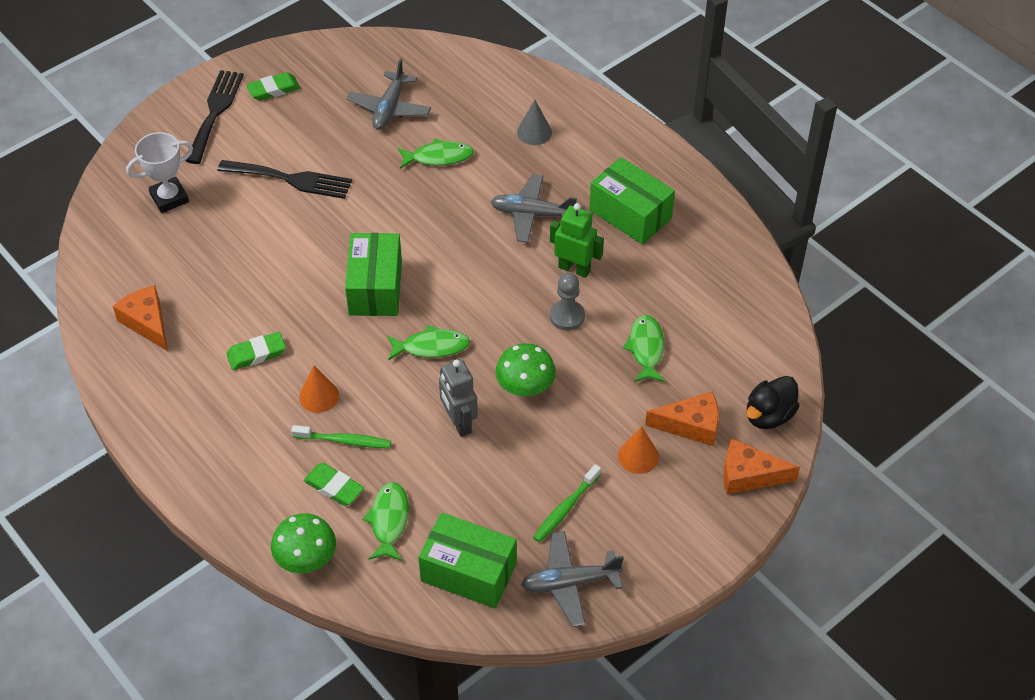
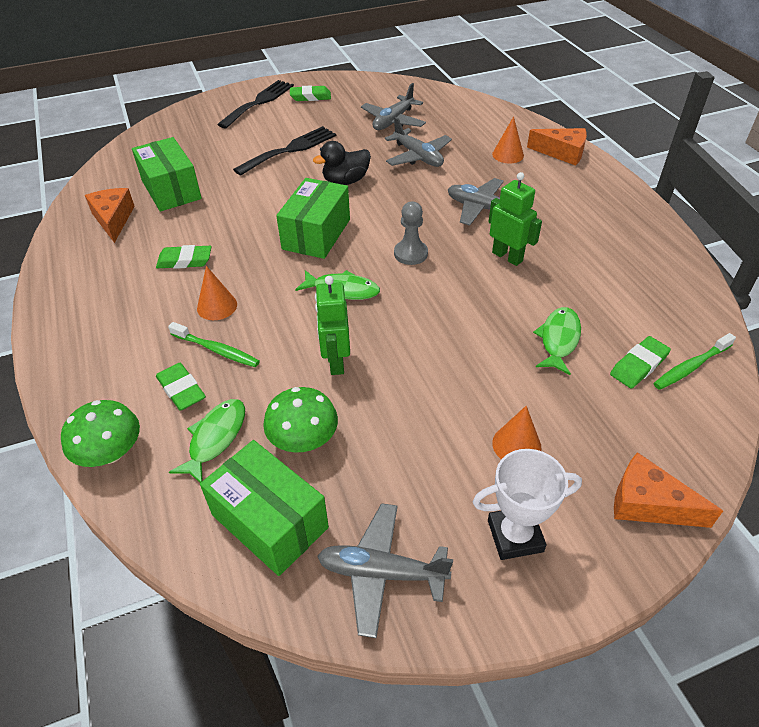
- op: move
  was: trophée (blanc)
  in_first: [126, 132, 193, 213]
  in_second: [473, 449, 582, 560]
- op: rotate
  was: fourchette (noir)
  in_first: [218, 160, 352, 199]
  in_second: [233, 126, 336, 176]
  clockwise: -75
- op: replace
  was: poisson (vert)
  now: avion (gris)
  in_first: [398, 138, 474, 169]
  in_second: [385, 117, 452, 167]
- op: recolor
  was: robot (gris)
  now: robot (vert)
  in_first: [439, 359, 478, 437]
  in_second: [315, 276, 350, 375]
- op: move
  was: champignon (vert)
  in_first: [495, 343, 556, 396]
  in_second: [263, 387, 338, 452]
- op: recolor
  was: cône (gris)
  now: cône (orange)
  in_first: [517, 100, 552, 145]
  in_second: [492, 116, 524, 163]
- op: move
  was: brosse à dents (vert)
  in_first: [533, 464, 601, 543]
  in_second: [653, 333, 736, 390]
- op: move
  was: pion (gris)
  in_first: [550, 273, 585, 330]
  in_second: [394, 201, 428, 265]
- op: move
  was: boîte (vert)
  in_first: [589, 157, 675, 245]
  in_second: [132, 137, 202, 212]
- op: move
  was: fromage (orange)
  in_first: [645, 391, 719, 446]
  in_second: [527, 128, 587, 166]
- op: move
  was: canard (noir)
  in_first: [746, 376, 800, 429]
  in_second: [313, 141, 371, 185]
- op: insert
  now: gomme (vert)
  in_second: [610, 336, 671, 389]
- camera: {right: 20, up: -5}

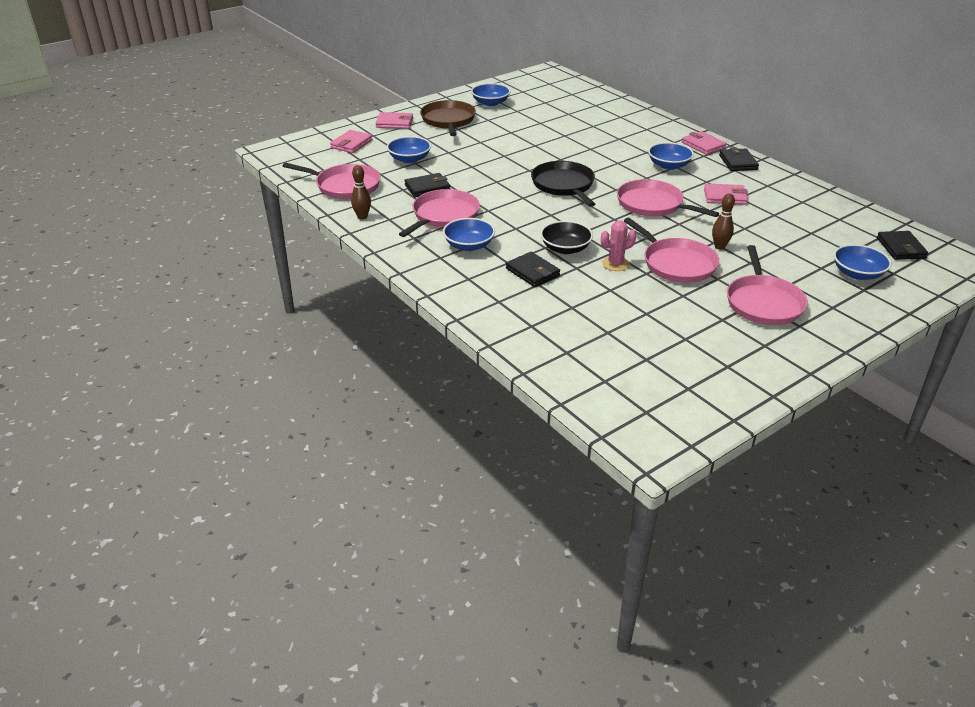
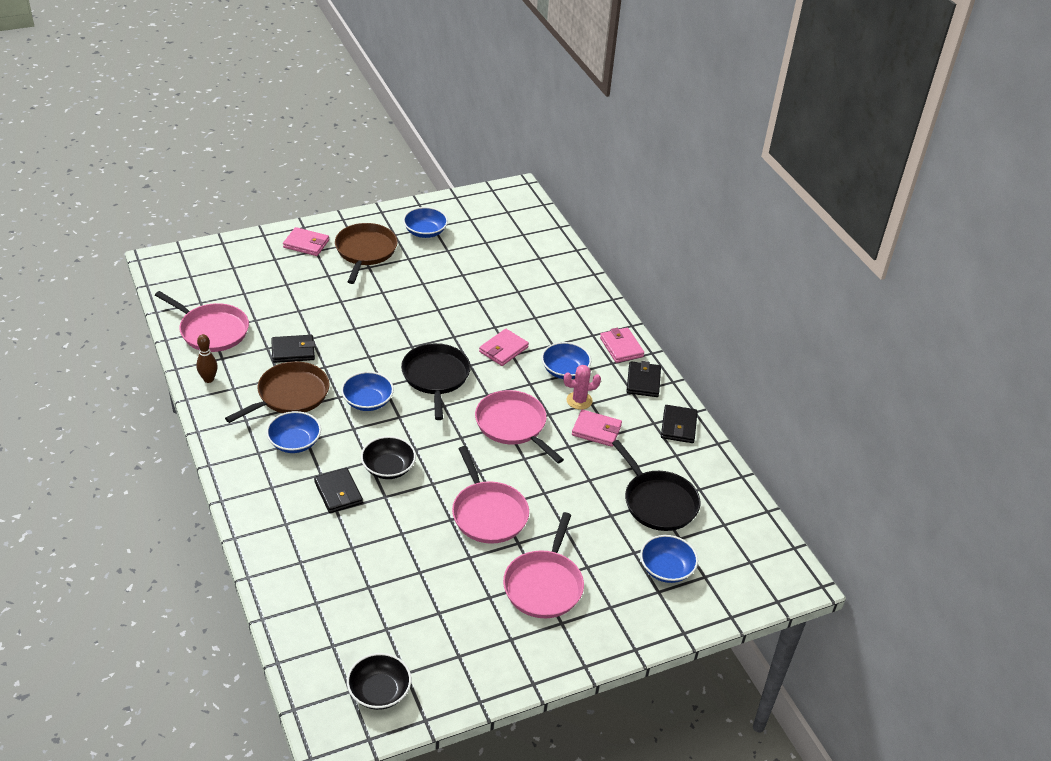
- op: move
  was: portefeuille (rose)
  in_first: [330, 130, 372, 153]
  in_second: [479, 329, 529, 366]
- op: move
  was: bol (bleu)
  in_first: [387, 136, 431, 163]
  in_second: [341, 372, 394, 411]
- op: recolor
  was: poêle (rose)
  now: poêle (marron)
  in_first: [399, 189, 480, 237]
  in_second: [225, 361, 330, 423]
- op: move
  was: cactus (rose)
  in_first: [601, 220, 636, 271]
  in_second: [563, 365, 601, 410]
- op: delete
  was: quille (marron)
  in_first: [712, 193, 735, 250]
- op: move
  was: portefeuille (noir)
  in_first: [877, 231, 928, 260]
  in_second: [661, 405, 698, 443]
- op: insert
  now: bol (noir)
  in_second: [347, 653, 411, 710]
- op: insert
  now: poêle (noir)
  in_second: [612, 440, 701, 531]
- camera: {right: 10, up: 5}

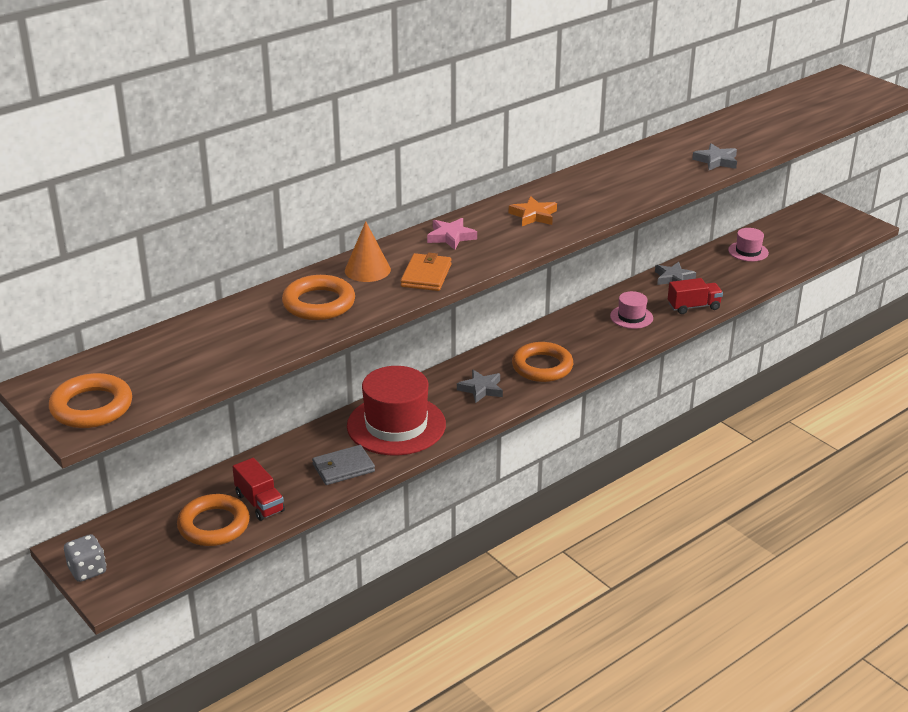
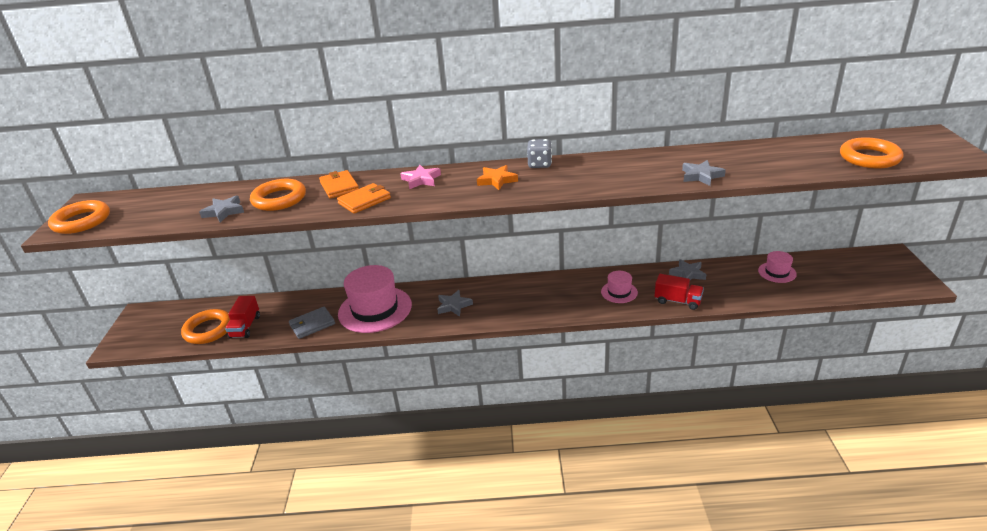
- op: move
  was: dé (gris)
  in_first: [64, 534, 106, 582]
  in_second: [527, 139, 552, 168]
- op: rotate
  was: portefeuille (gris)
  in_first: [312, 445, 375, 485]
  in_second: [289, 307, 335, 339]
  clockwise: -45
- op: replace
  was: cône (orange)
  now: portefeuille (orange)
  in_first: [345, 221, 391, 282]
  in_second: [319, 170, 359, 199]
- op: recolor
  was: chapeau (rouge)
  now: chapeau (rose)
  in_first: [347, 366, 446, 455]
  in_second: [338, 265, 412, 333]
- op: move
  was: anneau (orange)
  in_first: [512, 342, 573, 382]
  in_second: [840, 137, 903, 169]
- op: insert
  now: étoile (gris)
  in_second: [199, 195, 244, 222]
- camera: {right: 40, up: 0}

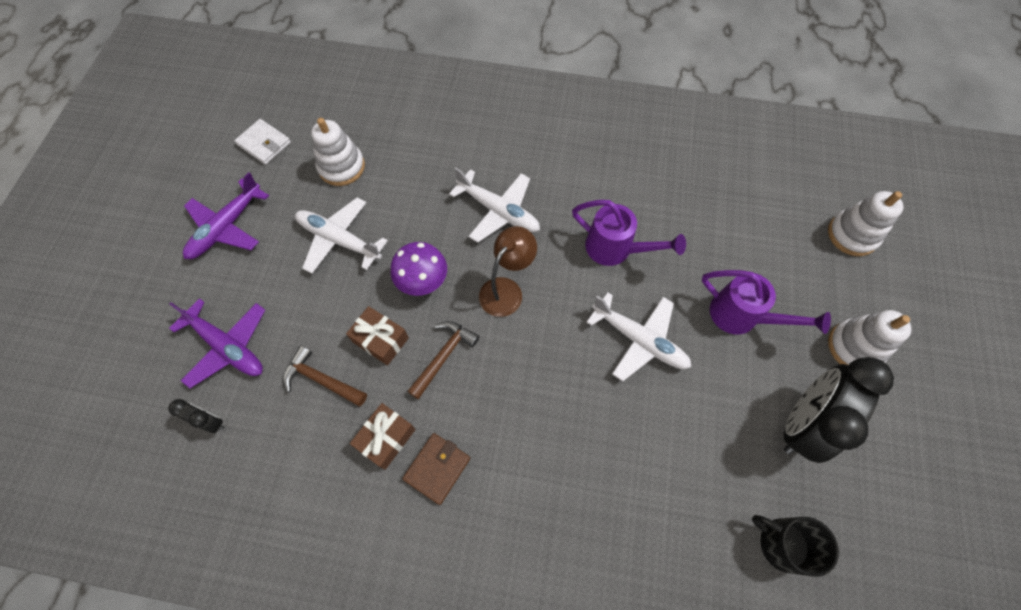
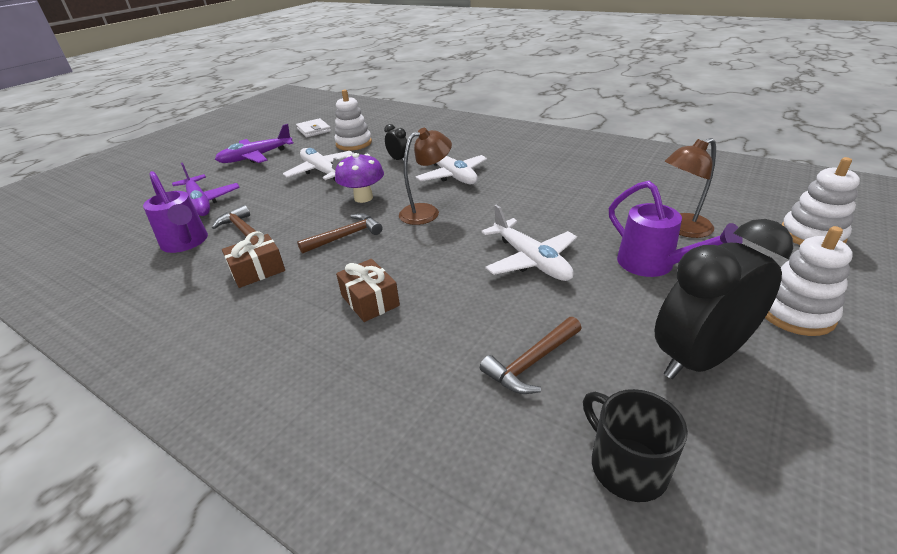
- op: move
  was: réveil (noir)
  in_first: [168, 399, 224, 433]
  in_second: [384, 124, 407, 162]
- op: move
  was: cadeau (marron)
  in_first: [346, 306, 409, 365]
  in_second: [336, 259, 400, 322]
- op: delete
  was: portefeuille (marron)
  in_first: [402, 433, 470, 505]
- op: move
  was: arrosoir (violet)
  in_first: [572, 200, 686, 266]
  in_second: [143, 171, 208, 253]
- op: insert
  now: marteau (marron)
  in_second: [480, 317, 582, 394]
- op: insert
  now: lampe (marron)
  in_second: [665, 138, 716, 238]
- camera: {right: 25, up: -30}

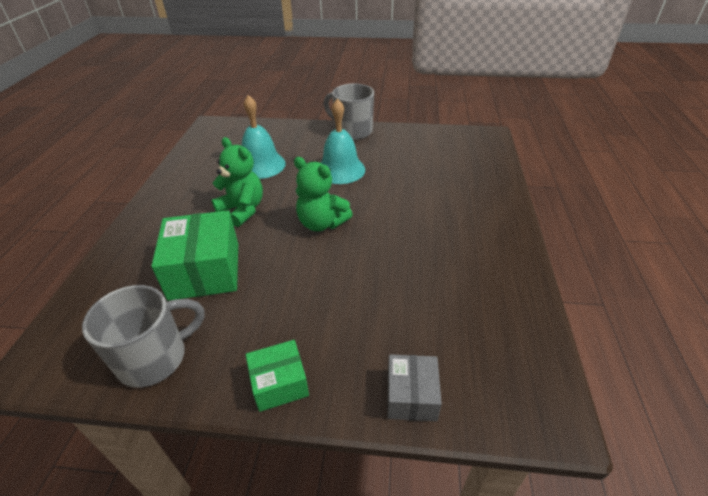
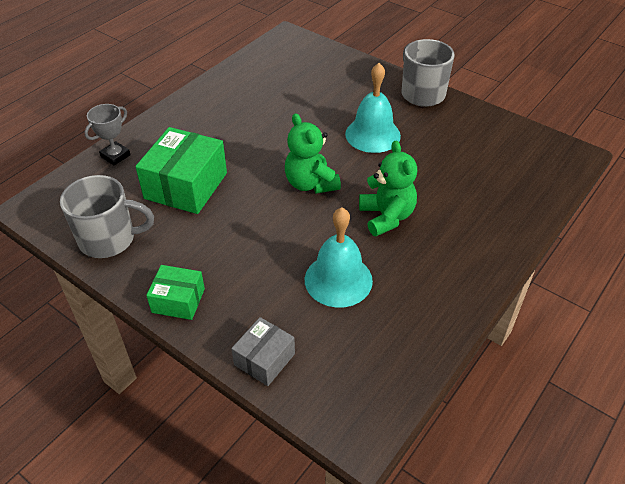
- op: move
  was: ours en peluche (vert)
  in_first: [211, 137, 263, 227]
  in_second: [359, 141, 417, 236]
- op: move
  was: cloche (turquoise)
  in_first: [242, 95, 286, 179]
  in_second: [305, 207, 373, 308]
- op: insert
  now: trophée (gris)
  in_second: [84, 104, 131, 166]
- camera: {right: 30, up: 5}

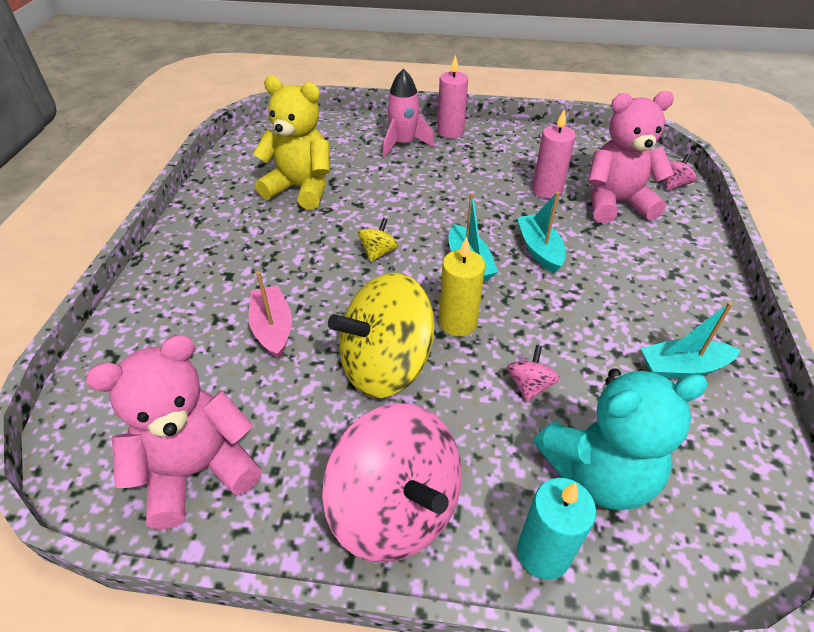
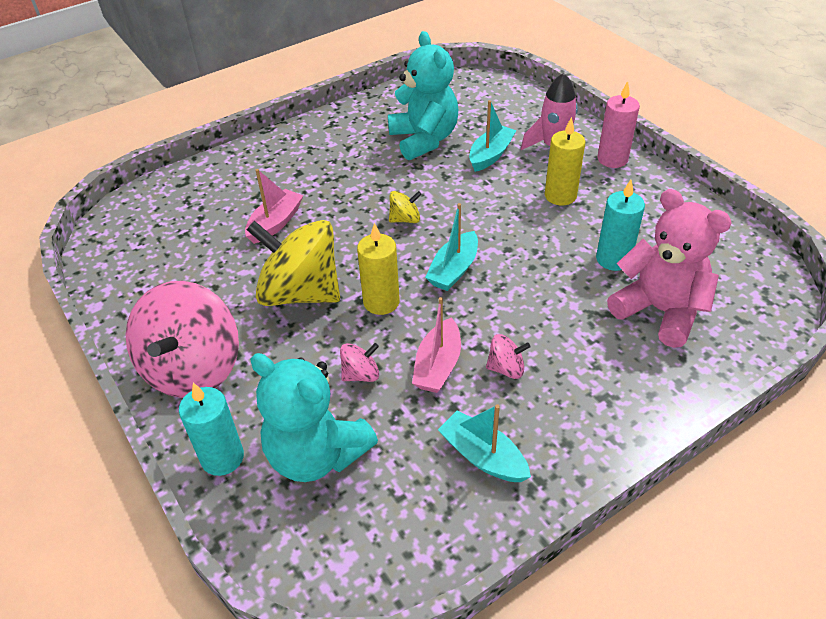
- op: delete
  was: ours en peluche (rose)
  in_first: [86, 335, 262, 529]
- op: recolor
  was: ours en peluche (jaune)
  now: ours en peluche (turquoise)
  in_first: [253, 76, 330, 210]
  in_second: [388, 31, 458, 160]
- op: move
  was: bateau (turquoise)
  in_first: [517, 192, 565, 274]
  in_second: [469, 100, 517, 172]
- op: recolor
  was: bougie (rose)
  now: bougie (turquoise)
  in_first: [532, 108, 576, 199]
  in_second: [596, 180, 645, 271]
- op: move
  was: toupie (rose)
  in_first: [664, 154, 697, 191]
  in_second: [486, 334, 530, 379]
- op: insert
  now: bateau (rose)
  in_second: [412, 297, 461, 393]
- op: insert
  now: bougie (jaune)
  in_second: [545, 117, 586, 206]
- camera: {right: 50, up: 0}

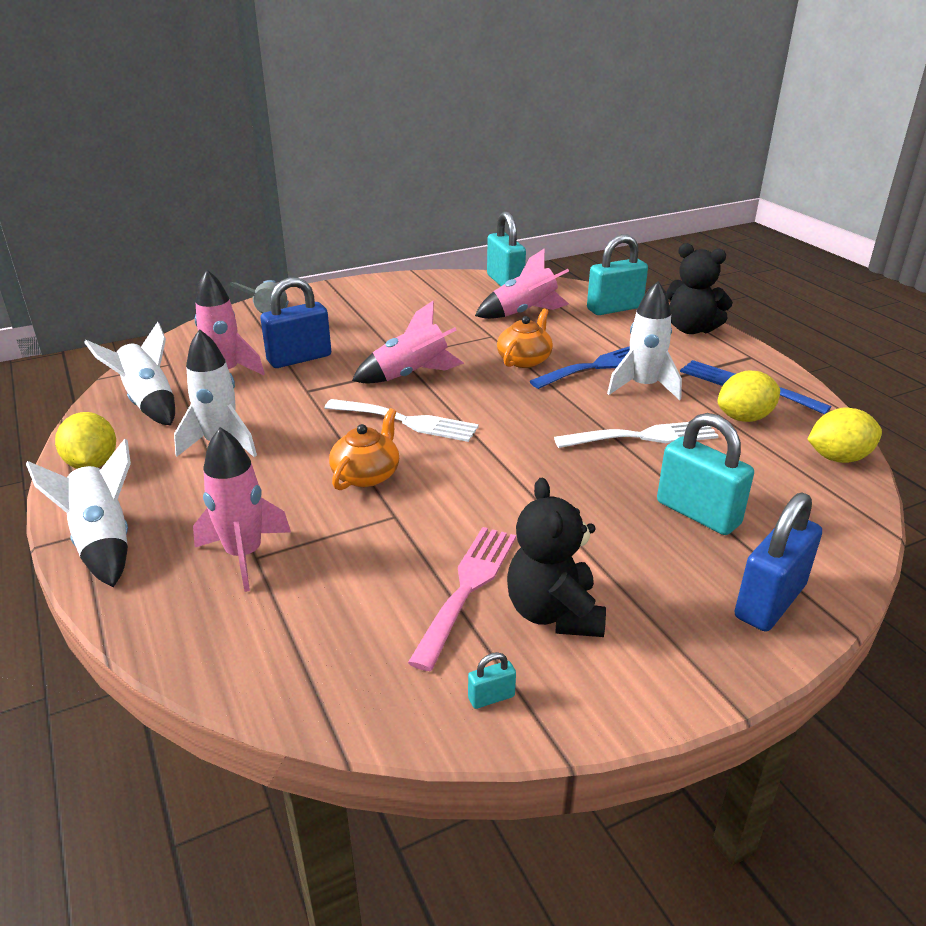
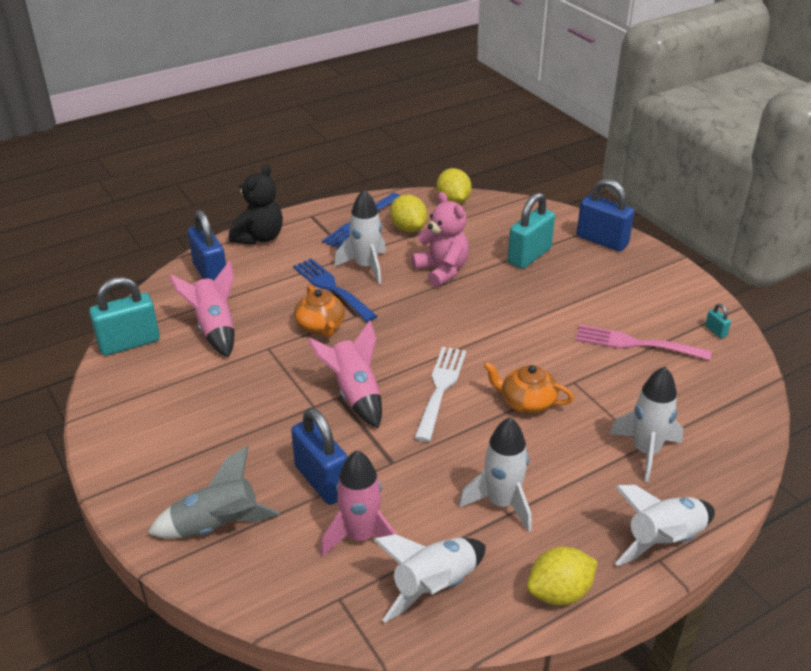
- op: recolor
  was: fusée (rose)
  now: fusée (blanc)
  in_first: [193, 427, 291, 592]
  in_second: [610, 367, 684, 482]
- op: rotate
  was: théière (orange)
  in_first: [497, 309, 553, 368]
  in_second: [294, 285, 345, 337]
  clockwise: -135
- op: delete
  was: ours en peluche (noir)
  in_first: [507, 478, 606, 637]
- op: replace
  was: fourchette (blanc)
  now: ours en peluche (rose)
  in_first: [554, 422, 719, 448]
  in_second: [411, 192, 469, 287]
- op: recolor
  was: cadenas (turquoise)
  now: cadenas (bleu)
  in_first: [587, 234, 648, 315]
  in_second: [188, 210, 226, 280]
- camera: {right: -95, up: 5}

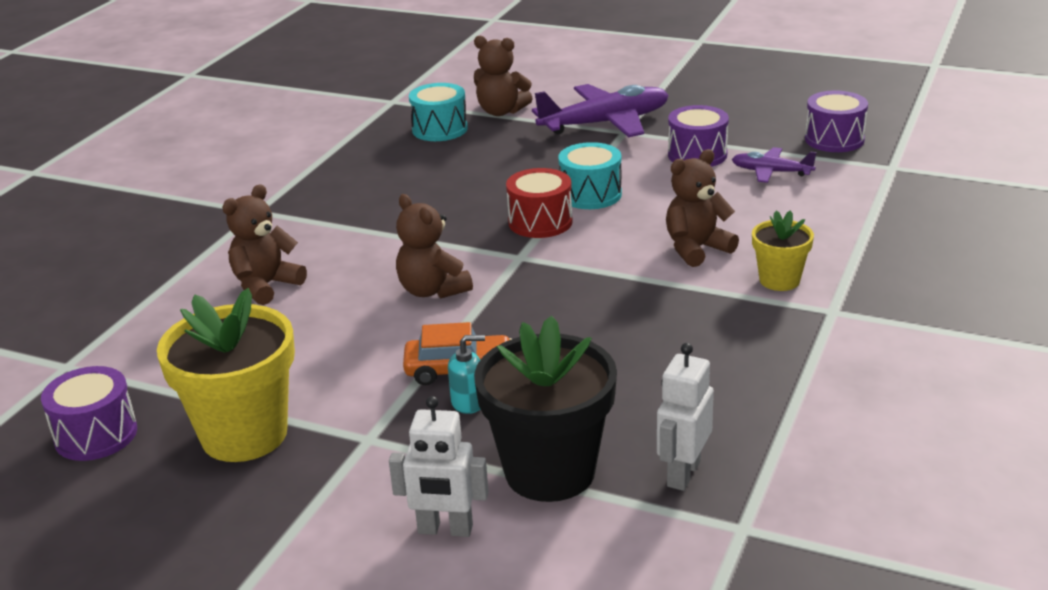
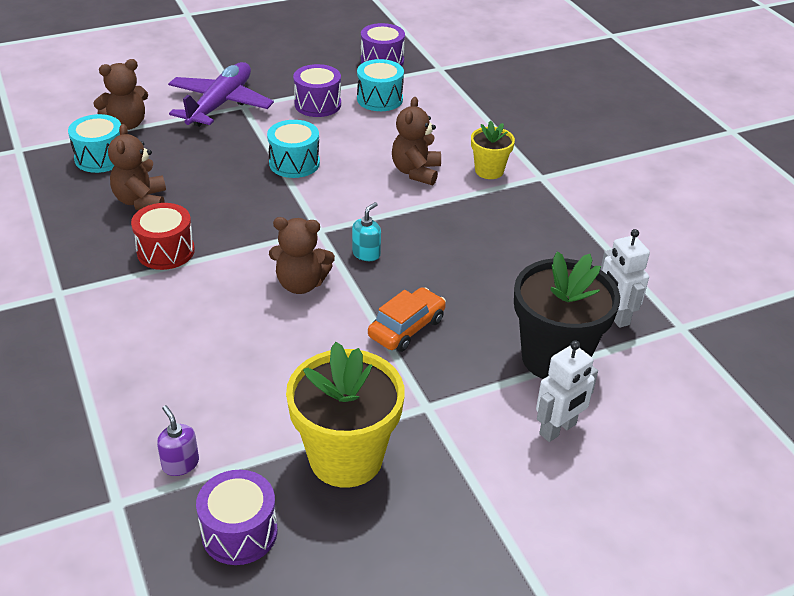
- op: move
  was: ours en peluche (marron)
  in_first: [222, 184, 307, 305]
  in_second: [108, 124, 166, 210]
- op: move
  was: distributeur de savon (turquoise)
  in_first: [448, 335, 485, 414]
  in_second: [352, 202, 381, 261]
- op: move
  was: tambour (rouge)
  in_first: [506, 168, 573, 238]
  in_second: [131, 203, 195, 270]
- op: replace
  was: avion (violet)
  now: tambour (turquoise)
  in_first: [732, 147, 816, 183]
  in_second: [357, 59, 404, 111]
- op: insert
  now: distributeur de savon (violet)
  in_second: [157, 405, 199, 476]
- camera: {right: -50, up: 10}

